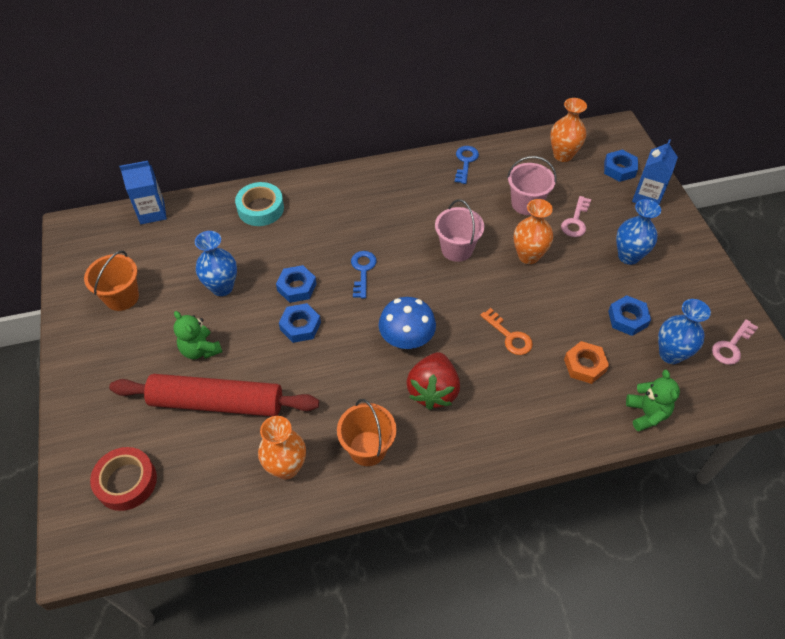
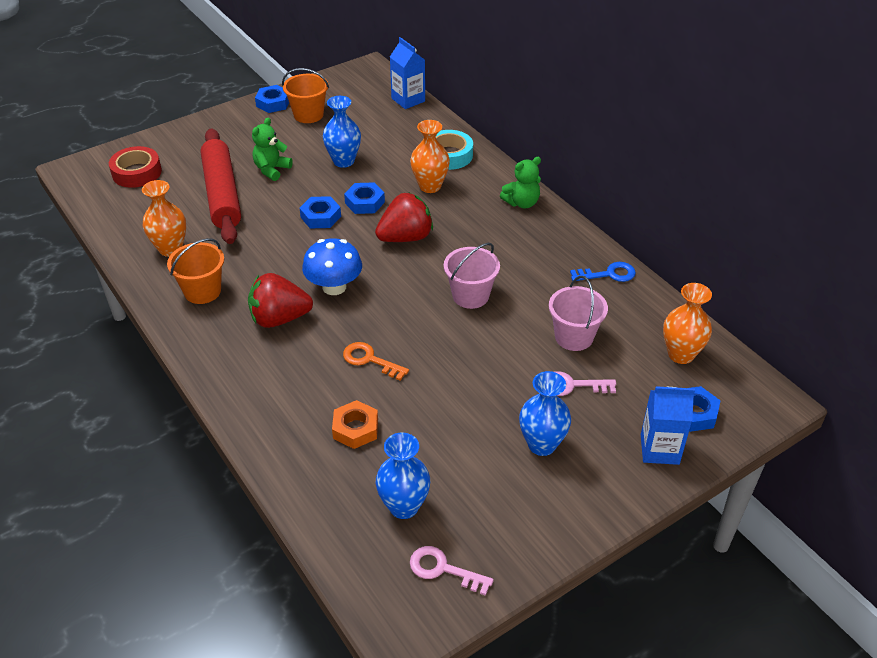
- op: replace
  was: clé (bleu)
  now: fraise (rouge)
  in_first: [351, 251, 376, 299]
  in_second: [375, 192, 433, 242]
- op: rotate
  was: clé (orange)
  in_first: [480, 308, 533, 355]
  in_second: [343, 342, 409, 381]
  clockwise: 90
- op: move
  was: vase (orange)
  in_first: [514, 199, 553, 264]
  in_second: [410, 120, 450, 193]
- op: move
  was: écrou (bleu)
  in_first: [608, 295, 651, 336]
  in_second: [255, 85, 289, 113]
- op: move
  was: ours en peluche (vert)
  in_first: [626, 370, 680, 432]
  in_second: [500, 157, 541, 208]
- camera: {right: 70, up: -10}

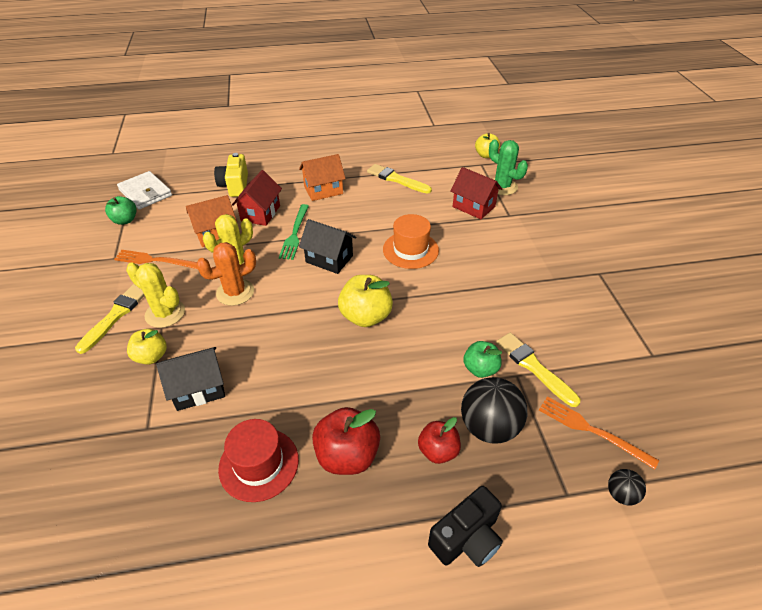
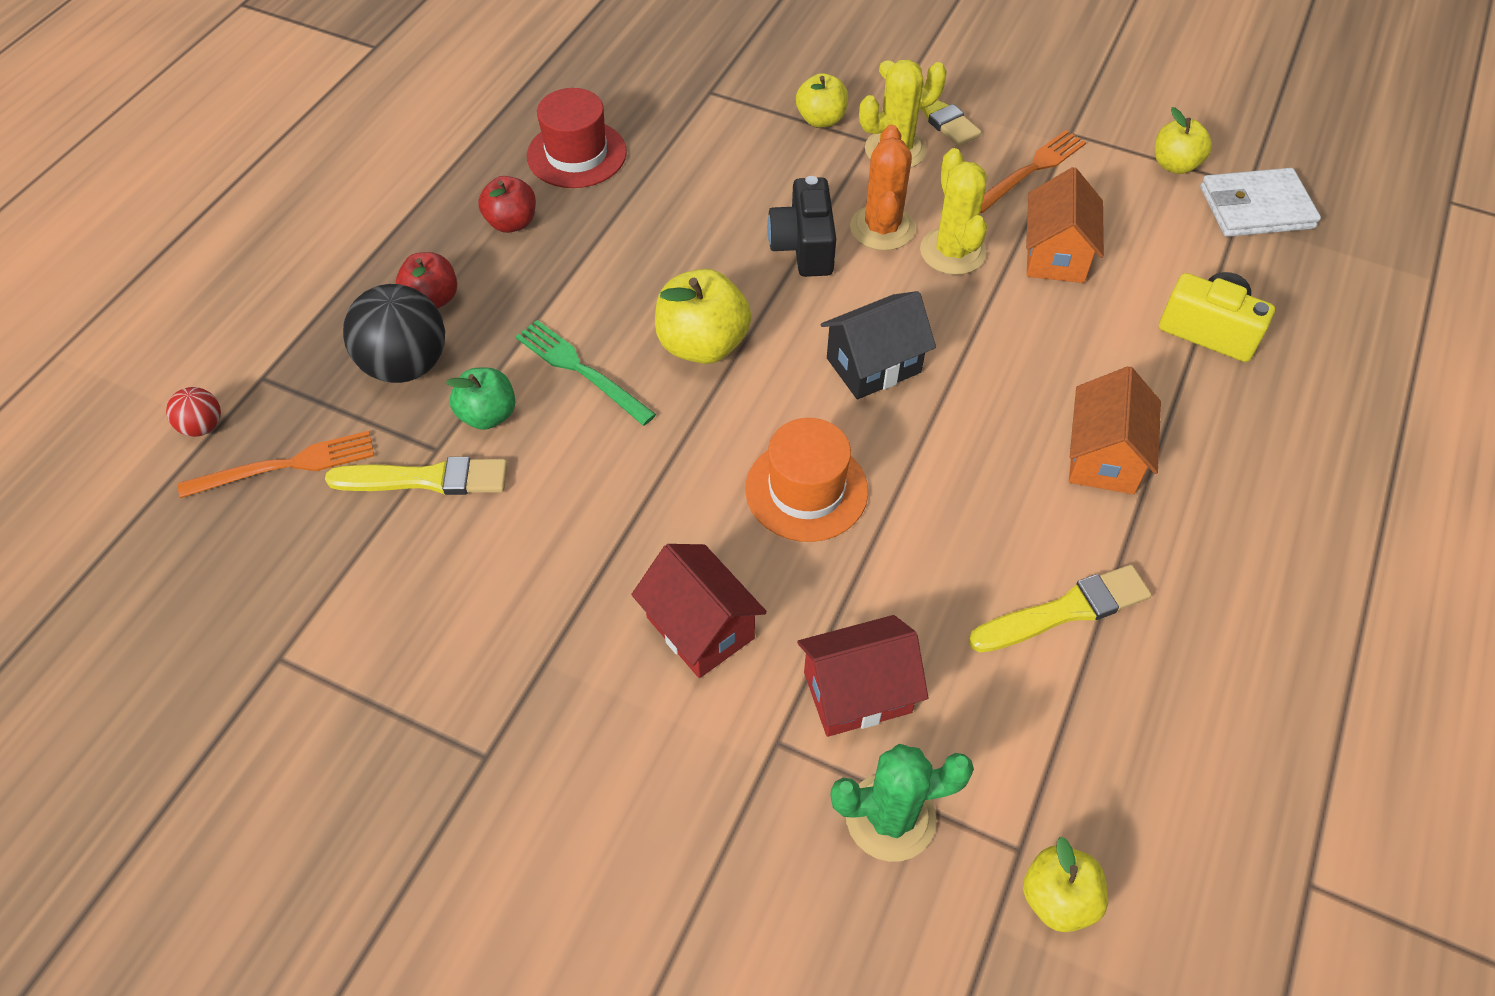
- op: recolor
  was: pomme (vert)
  now: pomme (jaune)
  in_first: [105, 196, 137, 225]
  in_second: [1155, 107, 1212, 174]
- op: delete
  was: maison (noir)
  in_first: [156, 347, 225, 411]
- op: move
  was: maison (rouge)
  in_first: [232, 170, 282, 226]
  in_second: [631, 544, 767, 678]
- op: move
  was: fourchette (vert)
  in_first: [279, 204, 309, 260]
  in_second: [515, 320, 656, 426]
- op: resize
  was: pomme (rouge)
  in_first: [312, 407, 380, 475]
  in_second: [478, 176, 536, 233]
  ratio: 0.64
- op: move
  was: appareil photo (noir)
  in_first: [428, 486, 503, 567]
  in_second: [767, 176, 836, 277]
- op: recolor
  was: balle (noir)
  now: balle (rouge)
  in_first: [608, 469, 646, 505]
  in_second: [166, 387, 221, 437]
- camera: {right: 125, up: 10}

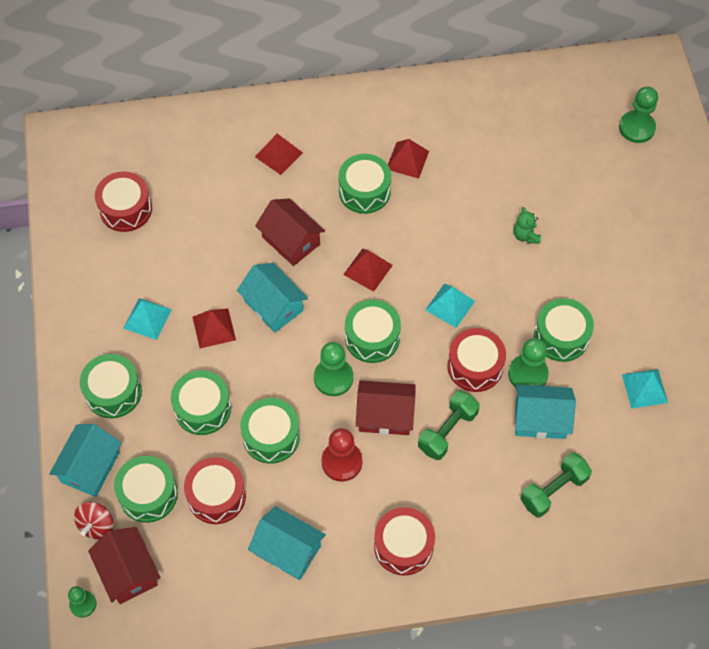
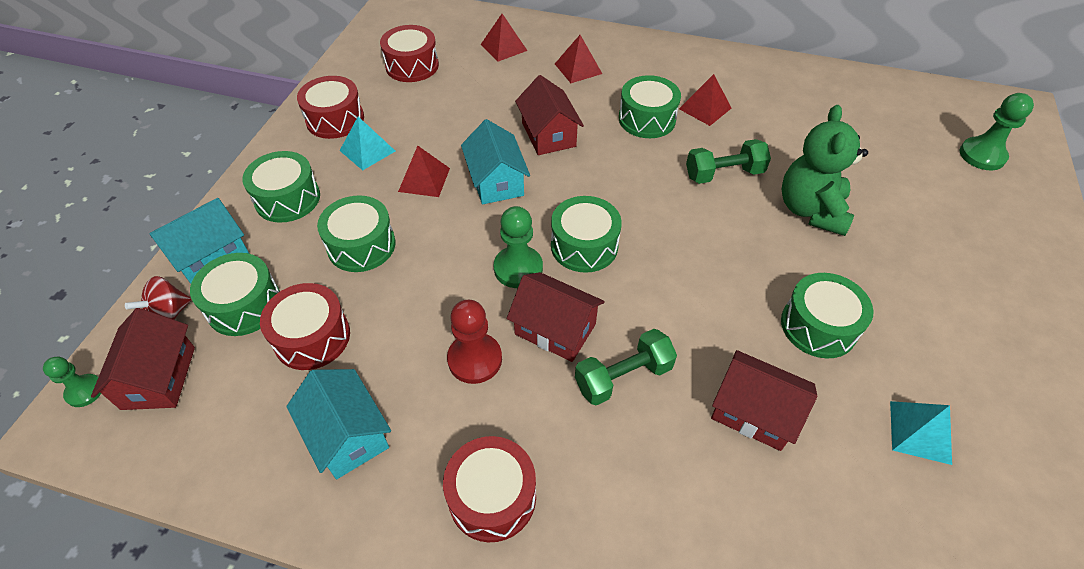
- op: delete
  was: tambour (vert)
  in_first: [240, 398, 300, 464]
- op: move
  was: pyramide (rouge)
  in_first: [343, 248, 393, 292]
  in_second: [480, 14, 527, 62]
- op: delete
  was: pyramide (turquoise)
  in_first: [425, 283, 475, 328]
- op: move
  was: tambour (rouge)
  in_first: [447, 328, 506, 392]
  in_second: [297, 76, 364, 139]
- op: delete
  was: pion (vert)
  in_first: [508, 338, 549, 388]
- op: resize
  was: ours en peluche (vert)
  in_first: [513, 207, 541, 243]
  in_second: [781, 105, 868, 236]
  ratio: 2.18
- op: recolor
  was: maison (turquoise)
  now: maison (rouge)
  in_first: [515, 384, 576, 439]
  in_second: [711, 350, 817, 451]
- op: move
  was: haltère (vert)
  in_first: [520, 452, 592, 518]
  in_second: [686, 139, 771, 184]
- camera: {right: 25, up: -10}

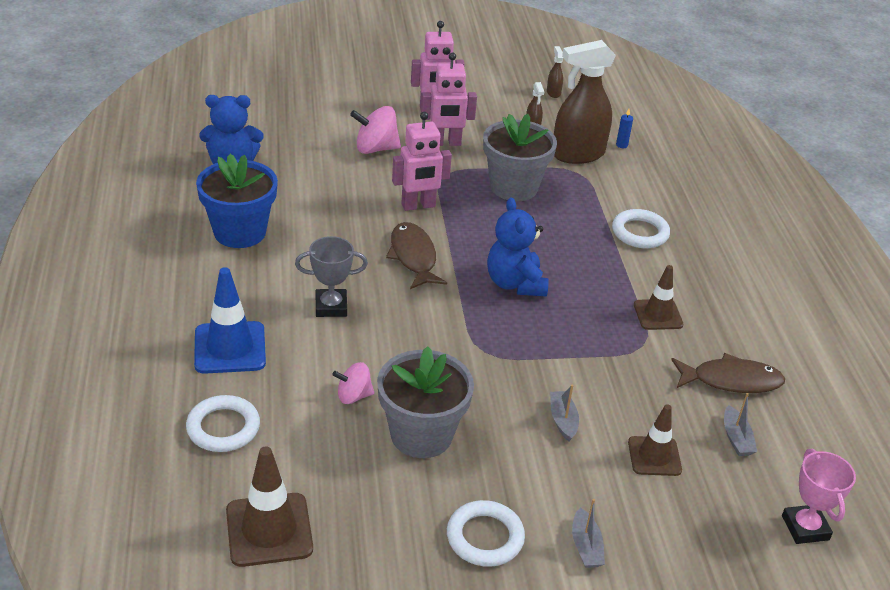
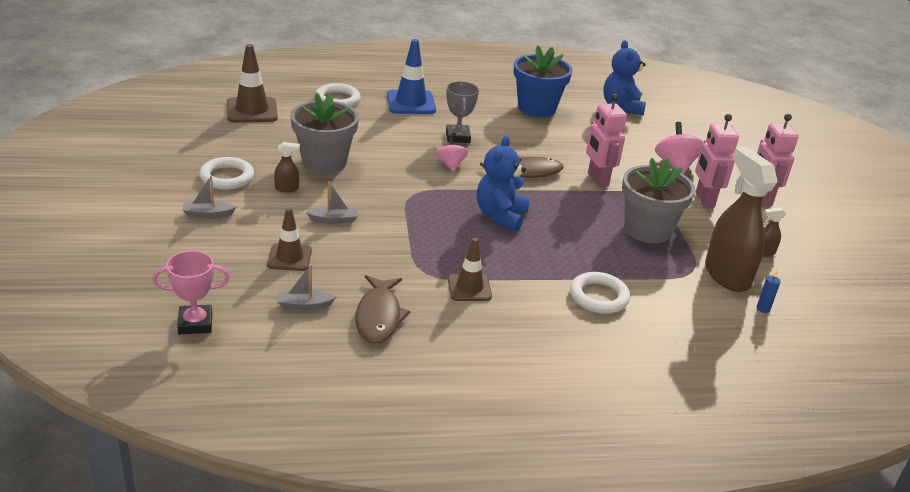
- op: move
  was: toupie (rose)
  in_first: [333, 362, 374, 404]
  in_second: [436, 136, 468, 172]
- op: rotate
  was: ours en peluche (bleu)
  in_first: [487, 197, 549, 296]
  in_second: [476, 136, 529, 231]
  clockwise: -60
- op: move
  was: vaporisateur (marron)
  in_first: [547, 46, 563, 98]
  in_second: [274, 142, 300, 192]
- camera: {right: 90, up: -5}

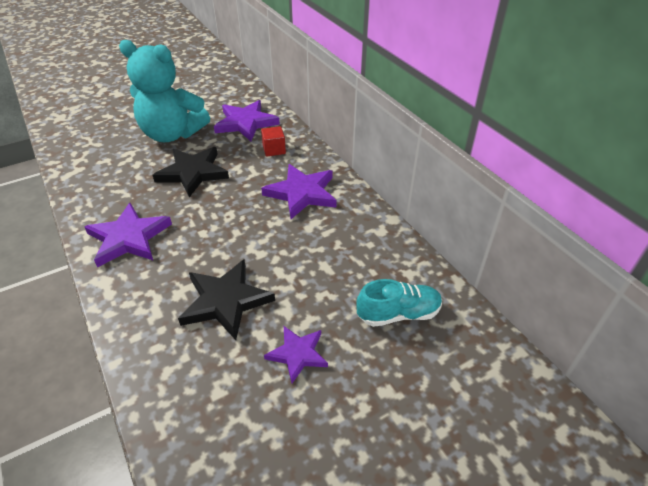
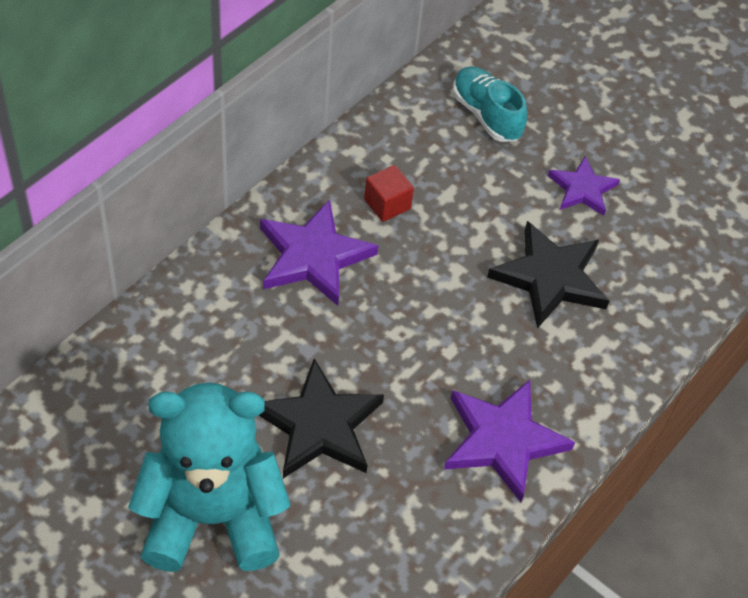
- op: rotate
  was: ours en peluche (turquoise)
  in_first: [119, 40, 210, 142]
  in_second: [128, 383, 290, 572]
  clockwise: -90
- op: delete
  was: étoile (violet)
  in_first: [214, 100, 280, 141]
- op: move
  was: cube (rouge)
  in_first: [261, 126, 286, 157]
  in_second: [364, 165, 414, 222]
- camera: {right: -115, up: 10}

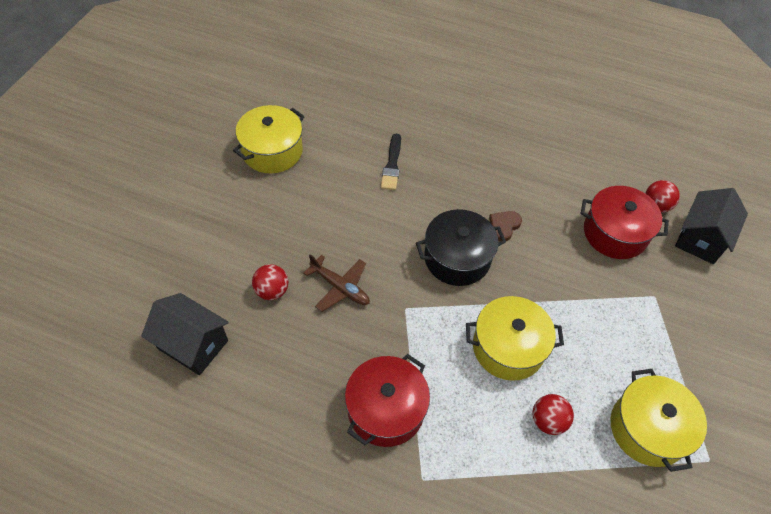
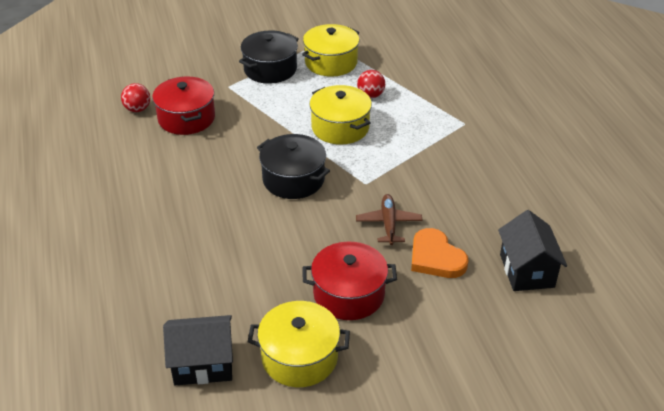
- op: replace
  was: balle (rouge)
  now: cœur (orange)
  in_first: [252, 264, 289, 300]
  in_second: [411, 228, 468, 278]
- op: move
  was: marmite (rouge)
  in_first: [345, 354, 430, 447]
  in_second: [303, 242, 397, 320]
- op: delete
  was: pinceau (noir)
  in_first: [381, 134, 401, 190]
- op: delete
  was: cœur (marron)
  in_first: [489, 211, 522, 242]
- op: move
  was: maison (noir)
  in_first: [675, 188, 748, 264]
  in_second: [163, 315, 233, 385]
- op: insert
  now: marmite (noir)
  in_second: [239, 30, 299, 84]
- camera: {right: -125, up: -15}

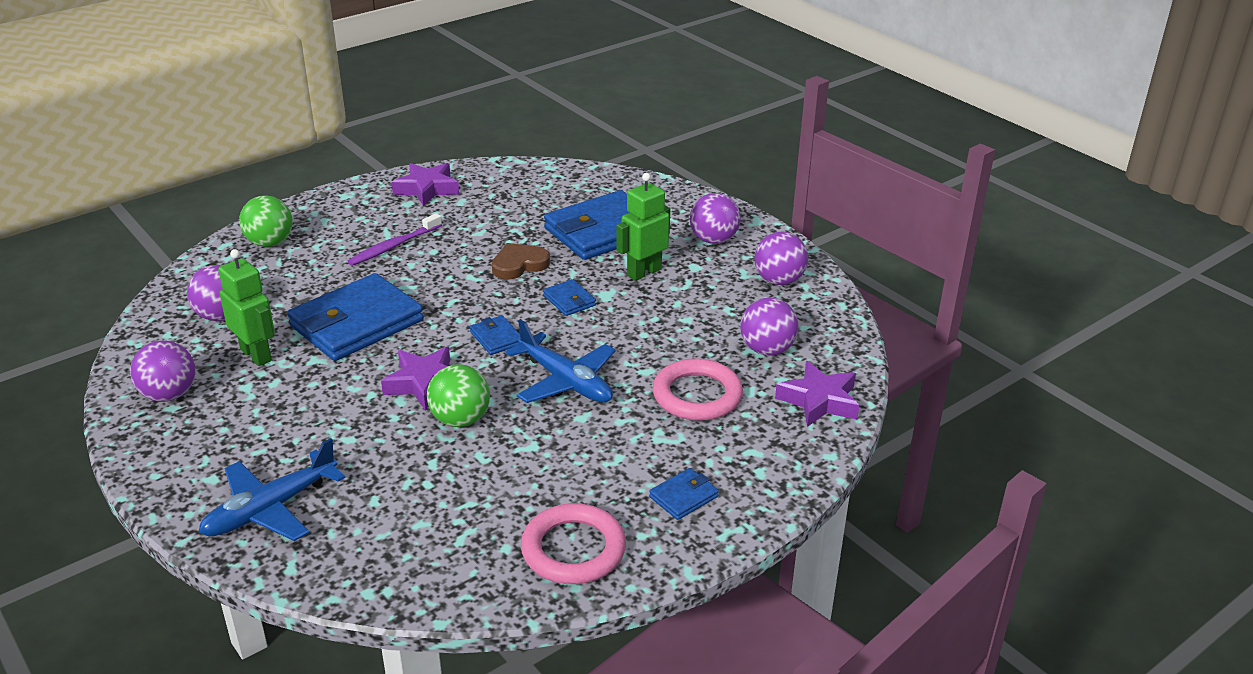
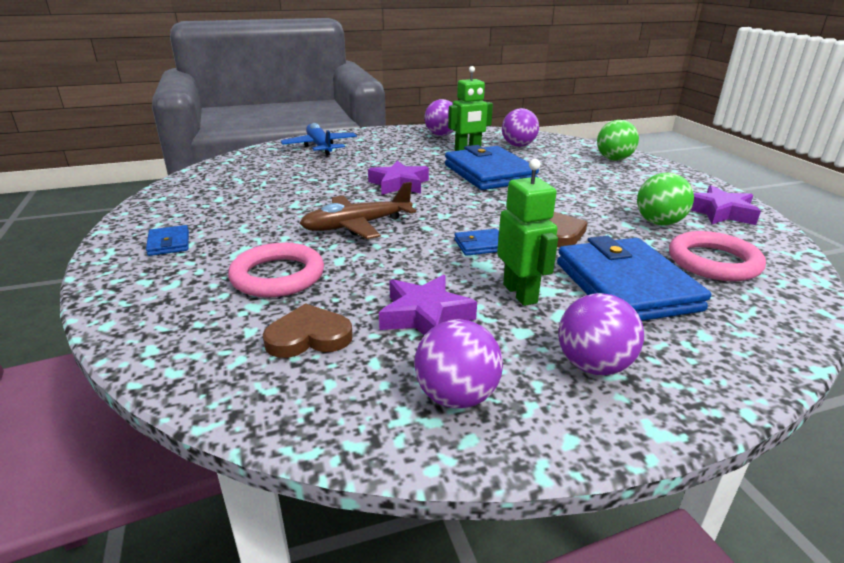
- op: delete
  was: brosse à dents (violet)
  in_first: [347, 213, 442, 266]
- op: move
  was: balle (vert)
  in_first: [427, 364, 490, 427]
  in_second: [637, 173, 694, 225]
- op: delete
  was: portefeuille (bleu)
  in_first: [470, 315, 521, 355]
- op: recolor
  was: avion (bleu)
  now: avion (marron)
  in_first: [506, 319, 616, 403]
  in_second: [300, 182, 416, 239]
- op: move
  was: anneau (rose)
  in_first: [521, 503, 626, 584]
  in_second: [669, 231, 766, 281]
- op: replace
  was: balle (violet)
  now: cœur (marron)
  in_first: [740, 298, 799, 356]
  in_second: [263, 303, 353, 358]
- op: move
  was: étoile (violet)
  in_first: [775, 361, 859, 427]
  in_second: [379, 275, 477, 335]
- camera: {right: 110, up: -5}

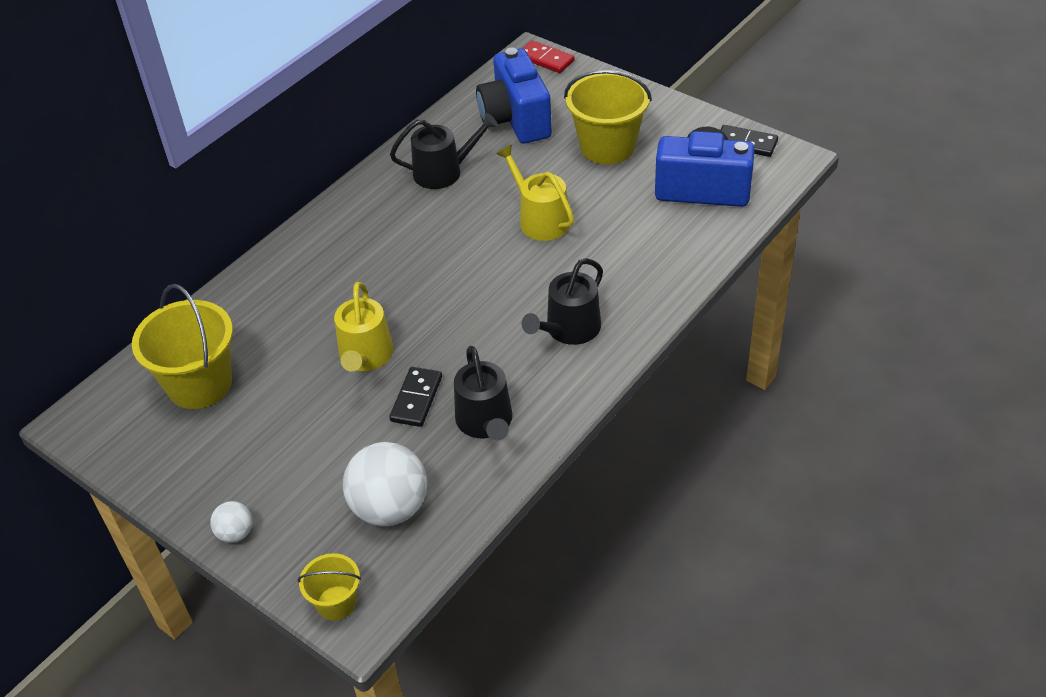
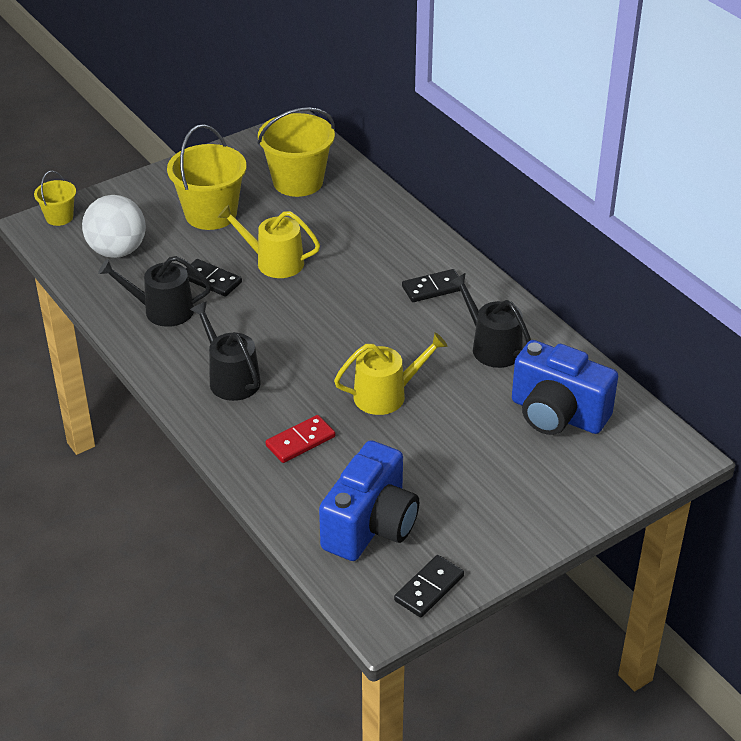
- op: delete
  was: balle (blanc)
  in_first: [210, 501, 253, 543]
- op: rotate
  was: arrosoir (noir)
  in_first: [390, 113, 498, 189]
  in_second: [450, 273, 531, 368]
  clockwise: 135
- op: rotate
  was: appareil photo (bleu)
  in_first: [476, 48, 552, 143]
  in_second: [512, 340, 618, 435]
  clockwise: -150
- op: move
  was: domino (rouge)
  in_first: [522, 40, 575, 73]
  in_second: [266, 415, 335, 463]
- op: move
  was: seau (jaune)
  in_first: [564, 70, 652, 164]
  in_second: [167, 124, 246, 230]
- op: insert
  now: domino (noir)
  in_second: [402, 269, 461, 302]
- camera: {right: 105, up: -5}

